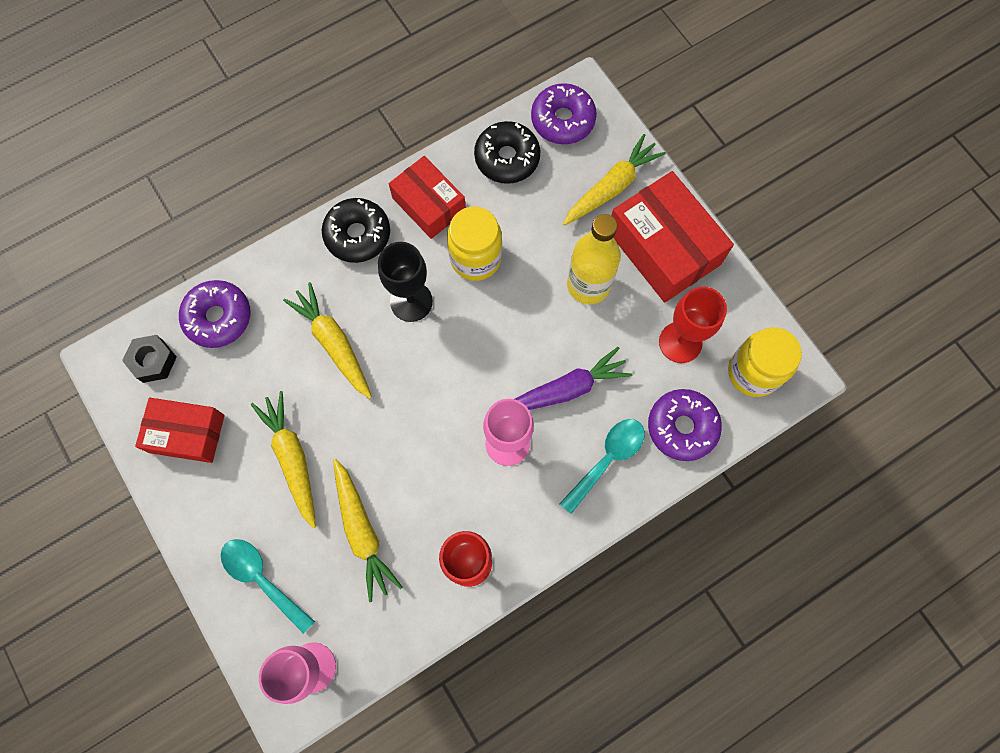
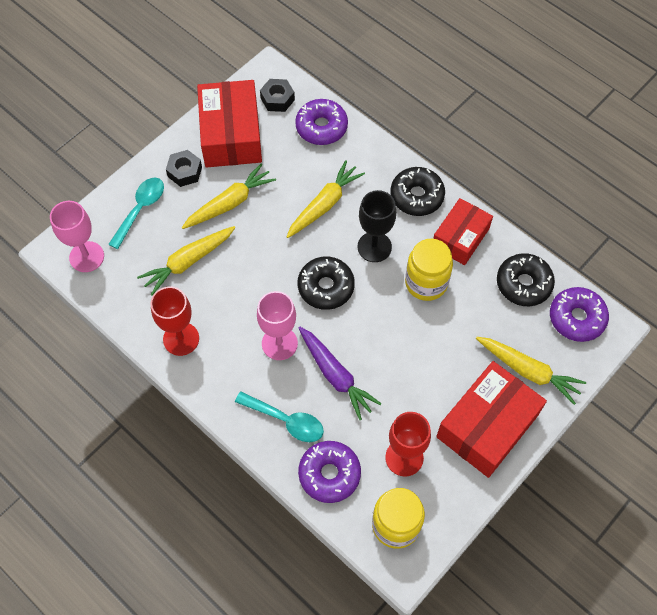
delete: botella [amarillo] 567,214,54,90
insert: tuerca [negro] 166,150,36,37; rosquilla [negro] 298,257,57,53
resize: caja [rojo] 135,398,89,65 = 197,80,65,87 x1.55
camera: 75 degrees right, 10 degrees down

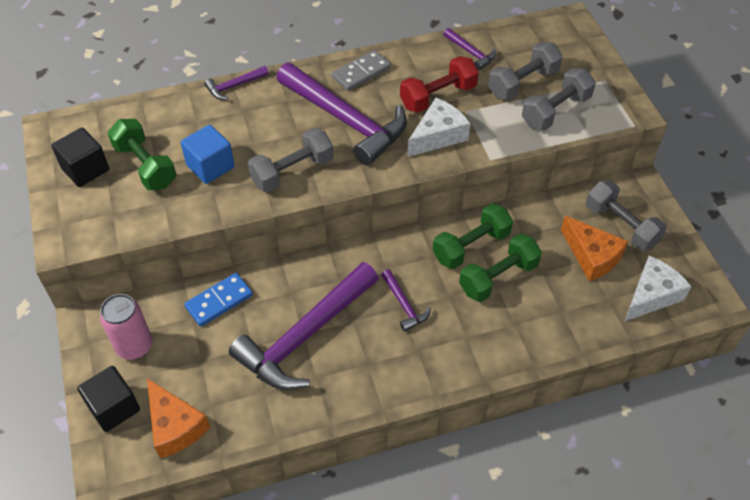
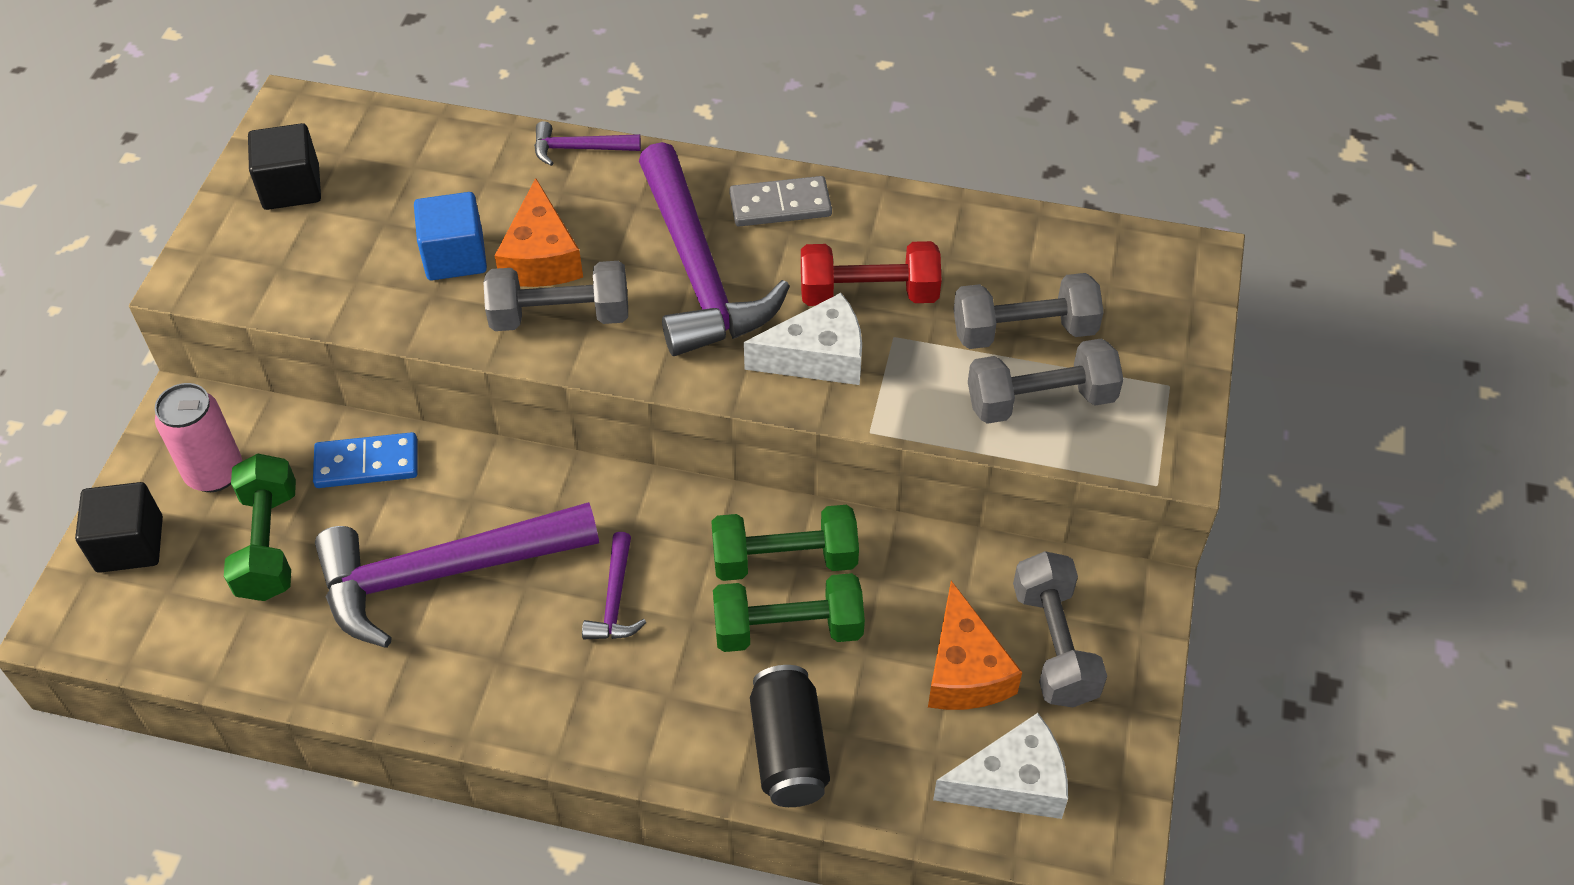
delete: martillo [morado] 443,28,53,42
insert: lata [negro] 750,665,80,142
move: mancuerna [verde] 107,119,69,71 to 224,454,72,147; queso [naranja] 147,378,63,80 to 495,178,88,109
camera: 30 degrees right, 0 degrees up

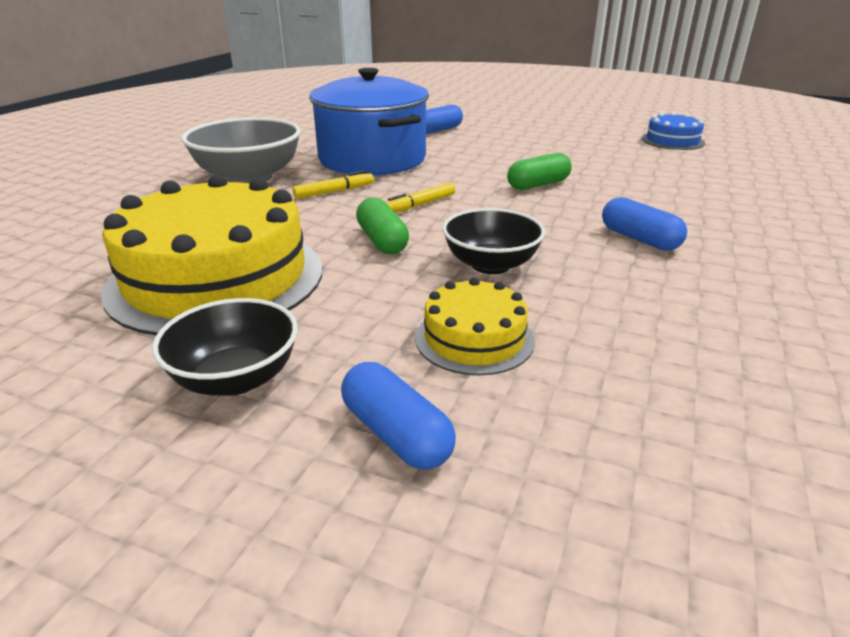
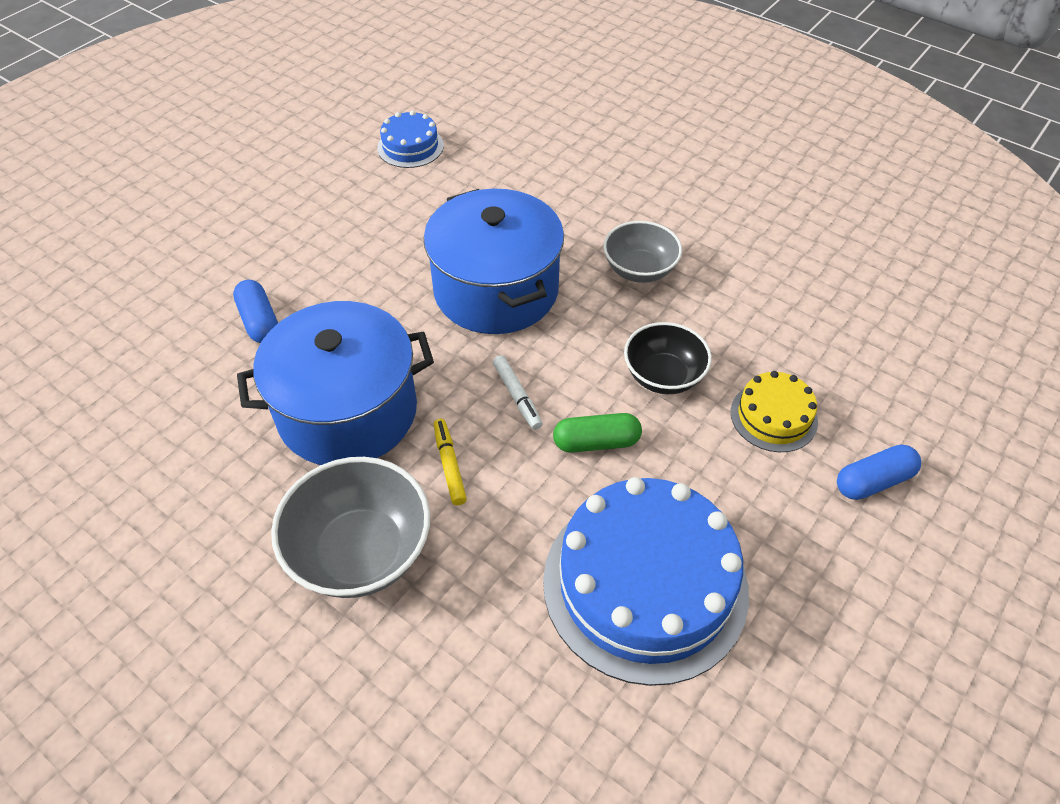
delete: cuenco [negro] 152,298,146,98
replace: cápsula [verde] 507,153,65,37 to olla [azul] 424,189,140,145; cápsula [azul] 602,197,85,54 to cuenco [gris] 603,221,79,62
recolor: tarta [amarillo] 101,174,222,161 to tarta [azul] 543,477,206,209; rotulador [amarillo] 386,183,69,30 to rotulador [blanco] 493,355,50,75
camera: 75 degrees left, 20 degrees up

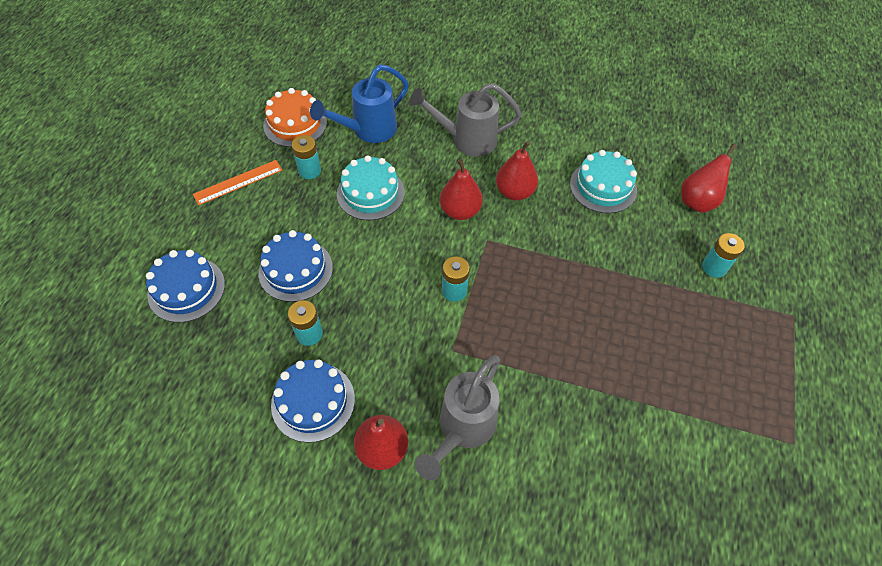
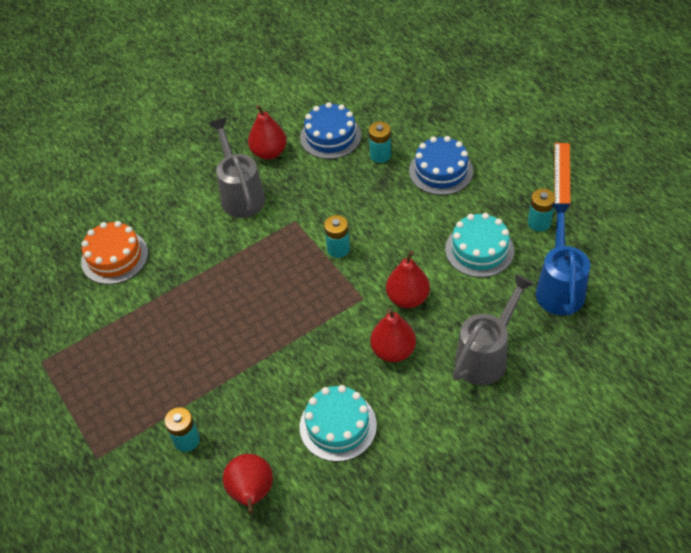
delete: tarta [azul] 146,250,79,73
move: tarta [naranja] 263,88,64,59 to 81,221,67,63
camera: 135 degrees right, 5 degrees down

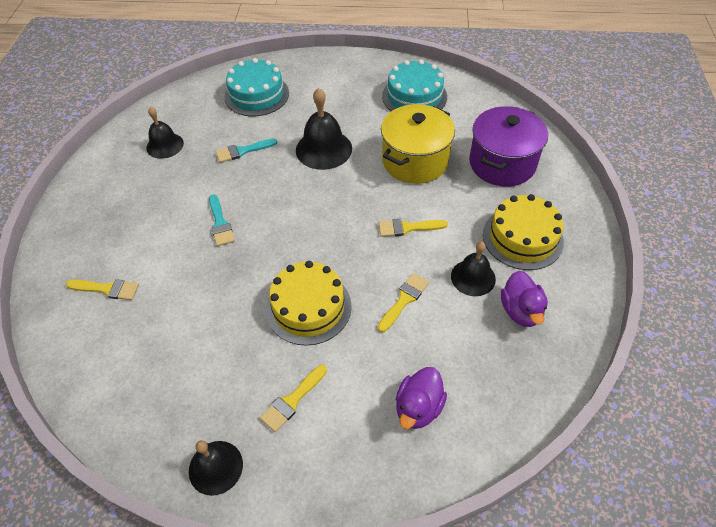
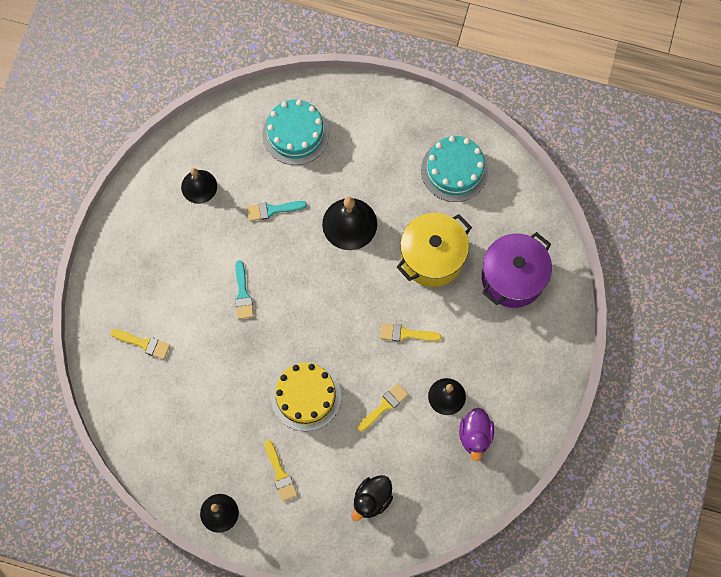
delete: tarta [amarillo] 483,194,81,76
recolor: pato [morado] 396,367,51,62 to pato [negro] 351,475,42,46
rotate: pincel [amarillo] 260,365,67,67 = 265,440,33,62 75 degrees counterclockwise
camera: 10 degrees right, 20 degrees up

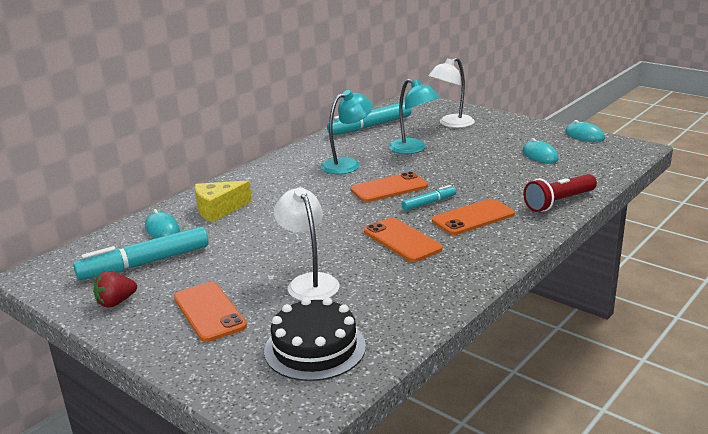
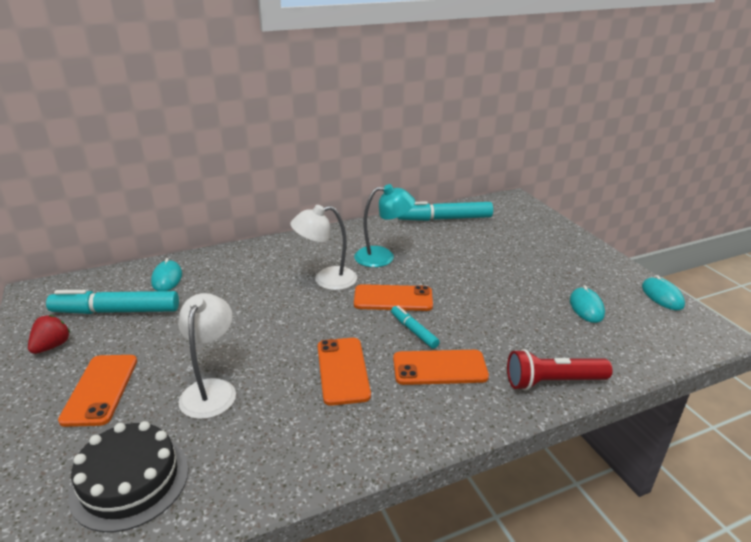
delete: lámpara [turquesa] 389,79,51,75; queso [amarillo] 195,181,57,42
move: lámpara [blanco] 428,57,47,71 to 290,205,67,85
rotate: rotulador [turquesa] 402,185,55,26 = 391,305,49,44 120 degrees counterclockwise; fresa [rojo] 93,271,44,37 = 28,315,42,39 120 degrees clockwise
camera: 25 degrees right, 5 degrees up

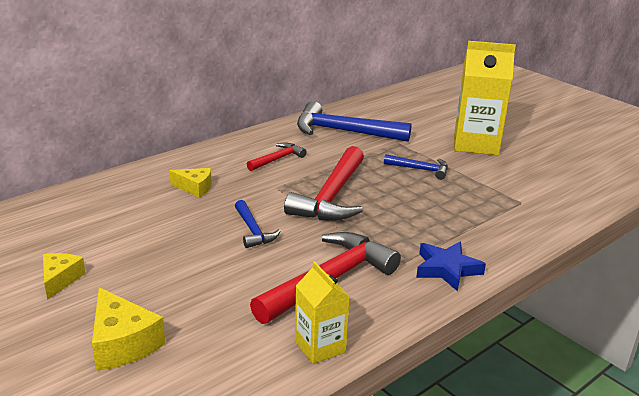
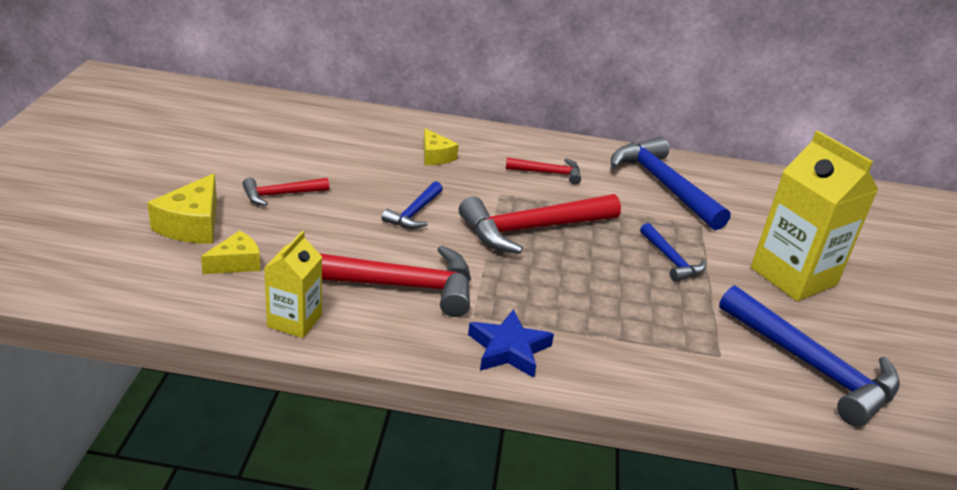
insert: martillo [rojo] 243,178,86,28; martillo [azul] 719,285,181,142
move: queso [amarillo] 43,253,43,47 to 201,231,60,43
camera: 45 degrees right, 5 degrees up

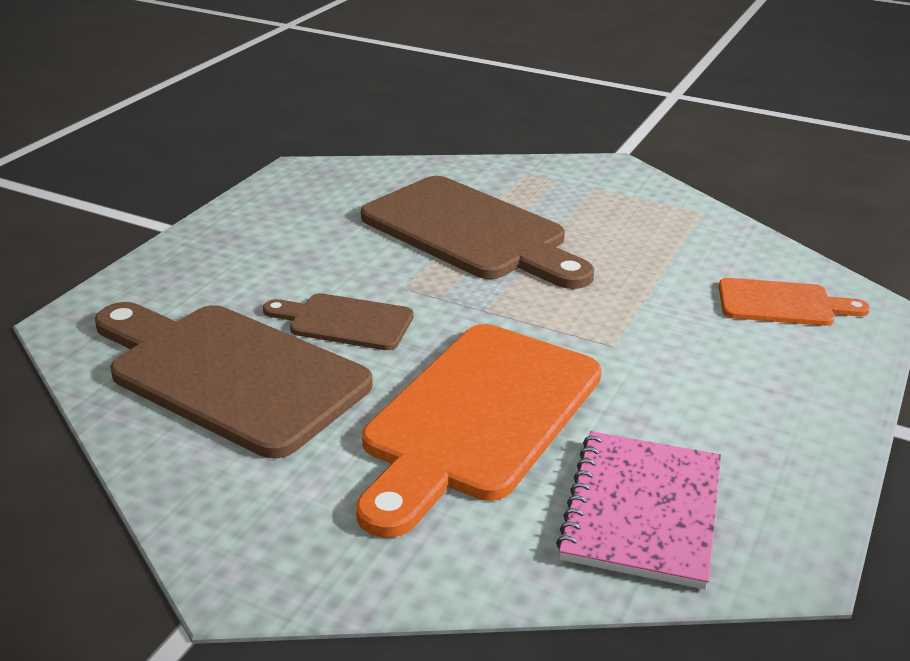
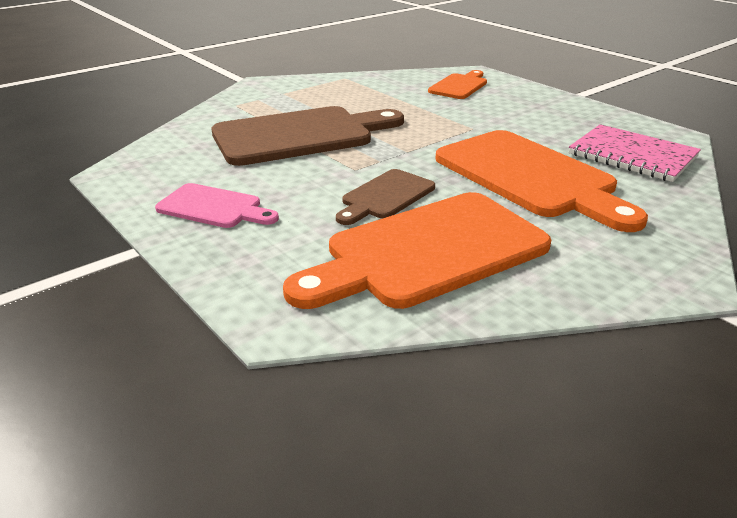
insert: tabla de cortar [rosa] 155,183,124,45
recolor: tabla de cortar [marrón] 95,302,278,156 to tabla de cortar [naranja] 283,192,268,117
camera: 65 degrees left, 0 degrees up

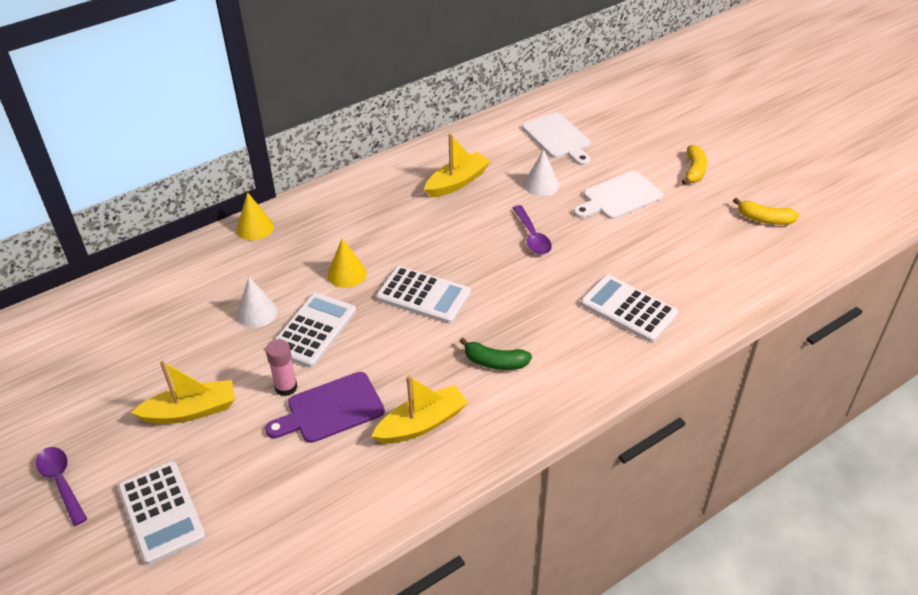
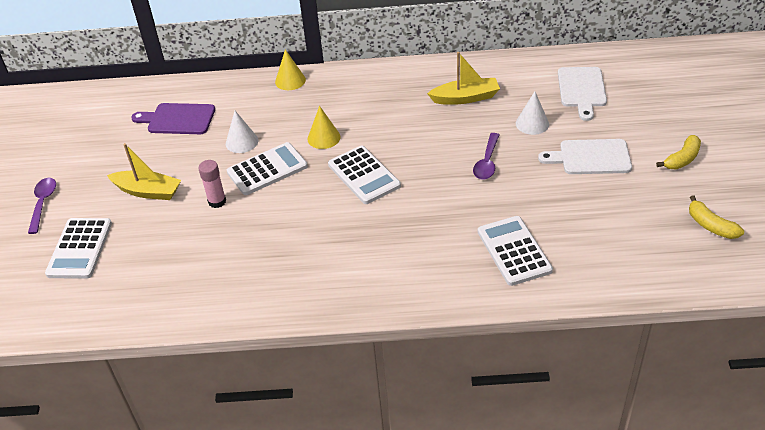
delete: plátano [verde] 459,338,73,32; barco [amarillo] 371,375,97,69
move: tabla de cortar [morado] 265,372,120,71 to 131,103,84,31
camera: 35 degrees right, 0 degrees up

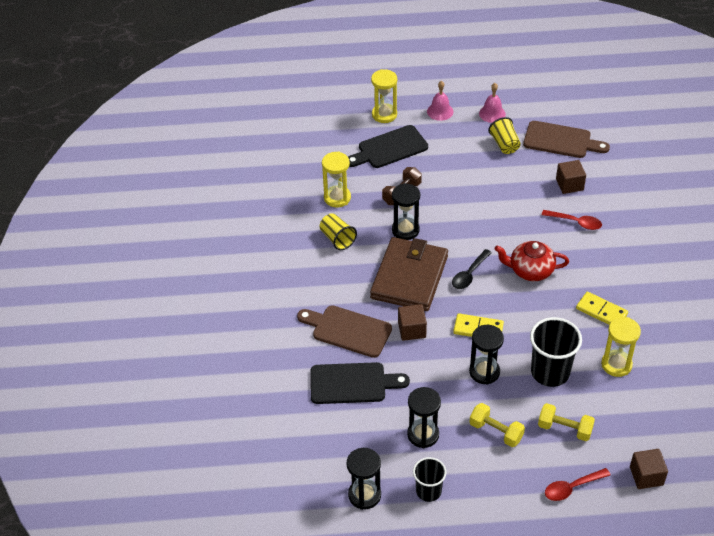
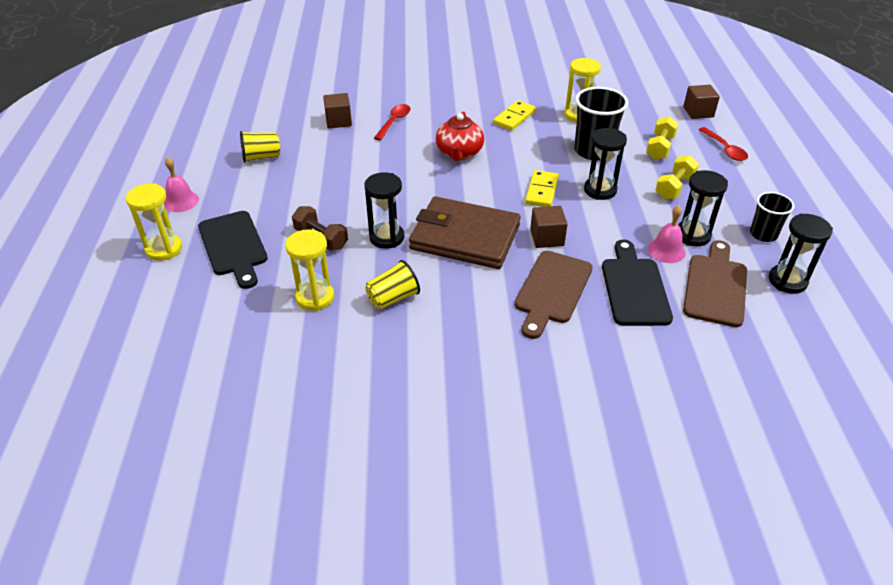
delete: cuchara [negro] 452,249,40,40
move: campana [rosa] 479,83,27,40 to 648,205,38,58; tabla de cortar [marrón] 523,121,87,37 to 683,240,64,87
camera: 90 degrees left, 5 degrees down

